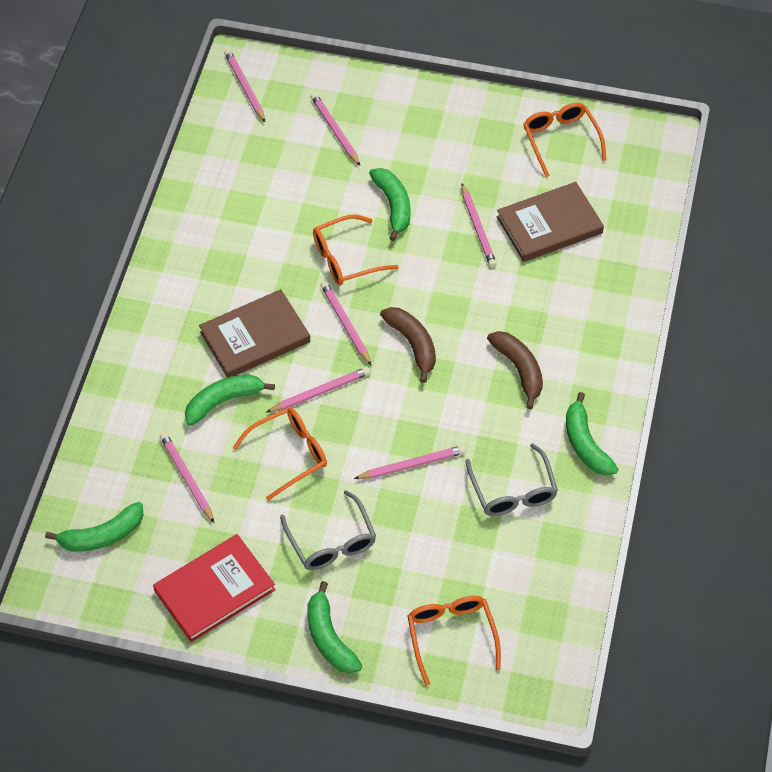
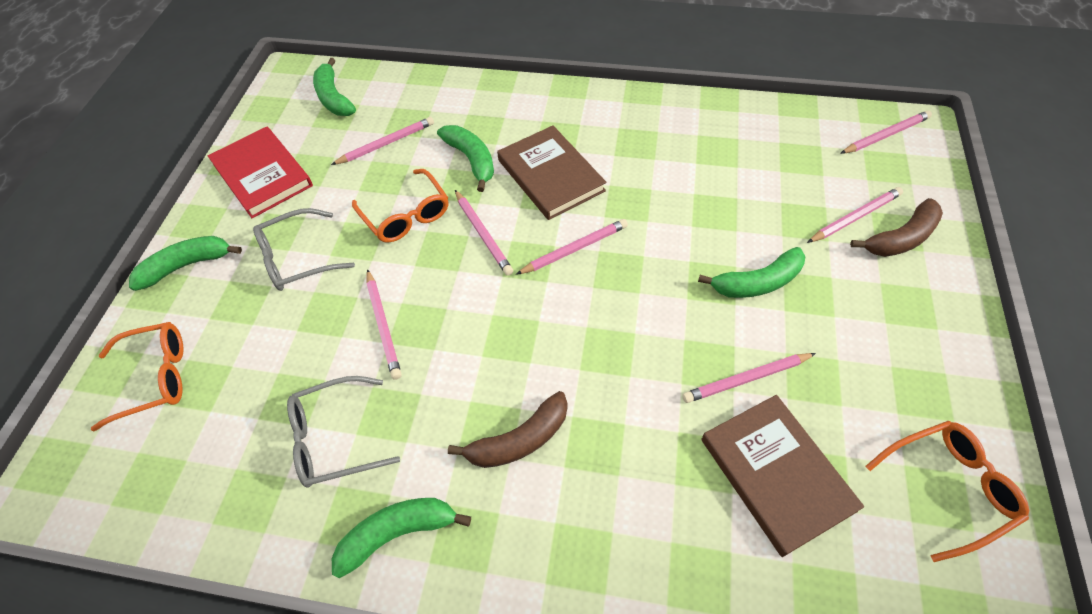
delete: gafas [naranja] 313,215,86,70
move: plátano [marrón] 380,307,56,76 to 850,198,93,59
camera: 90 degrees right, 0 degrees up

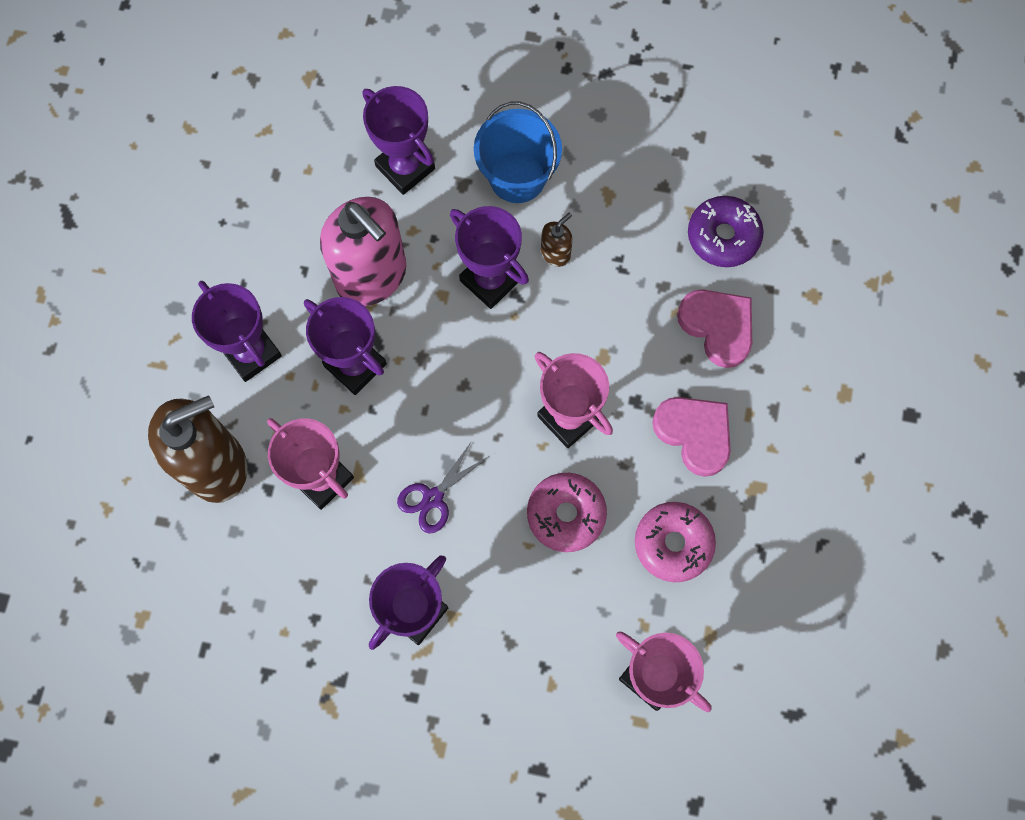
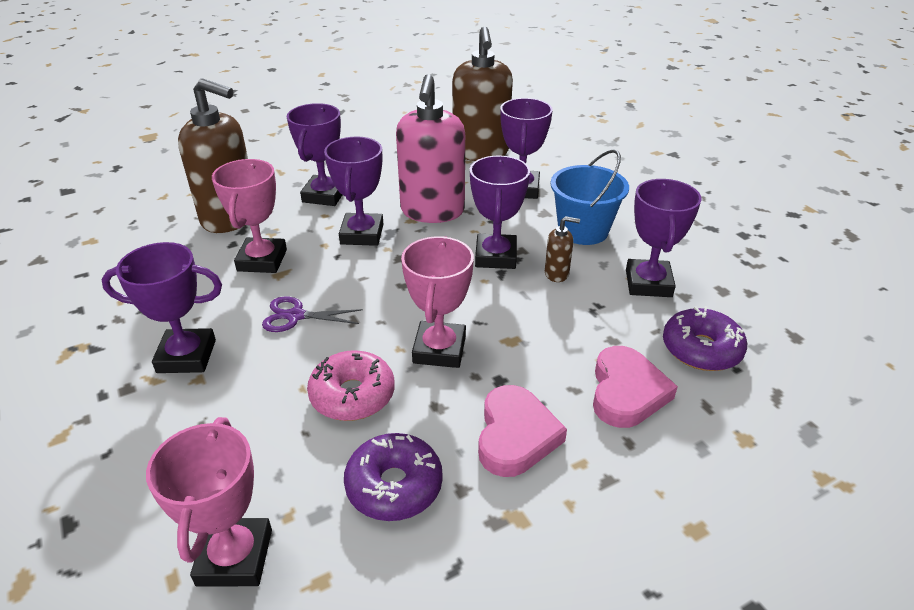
insert: dispensador de jabón [marrón] 452,26,61,135; trofeo [morado] 626,179,76,118
recolor: rosquilla [rosa] 635,502,81,80 to rosquilla [morado] 344,433,99,88
camera: 50 degrees right, 35 degrees down

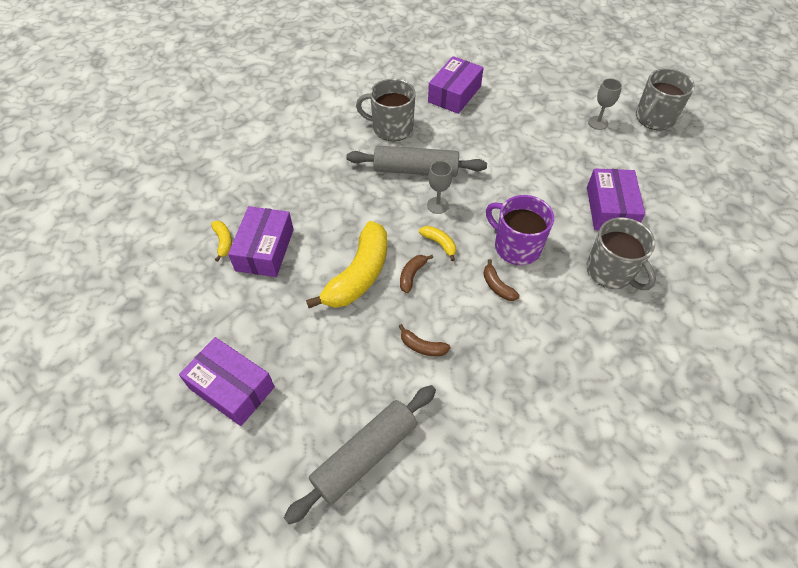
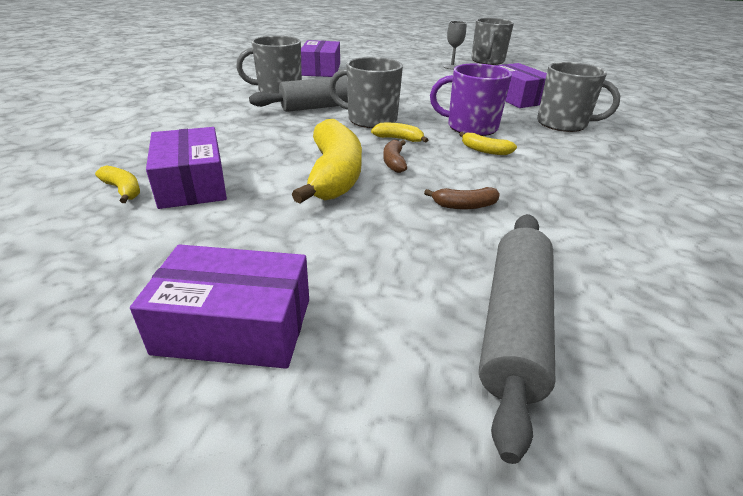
replace: copa [gris] 427,161,25,53 to taza [gris] 329,57,74,71
recolor: plátano [marrón] 483,259,37,42 to plátano [amarillo] 459,132,58,23
camera: 30 degrees left, 20 degrees down

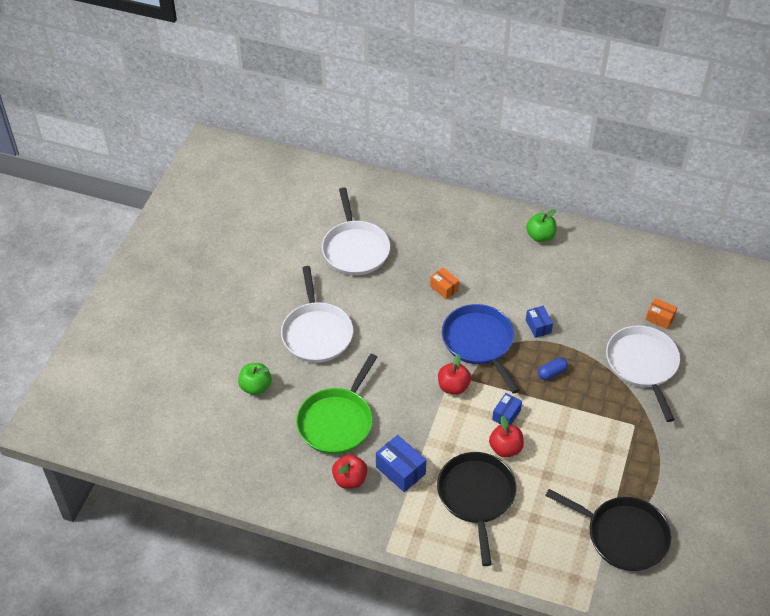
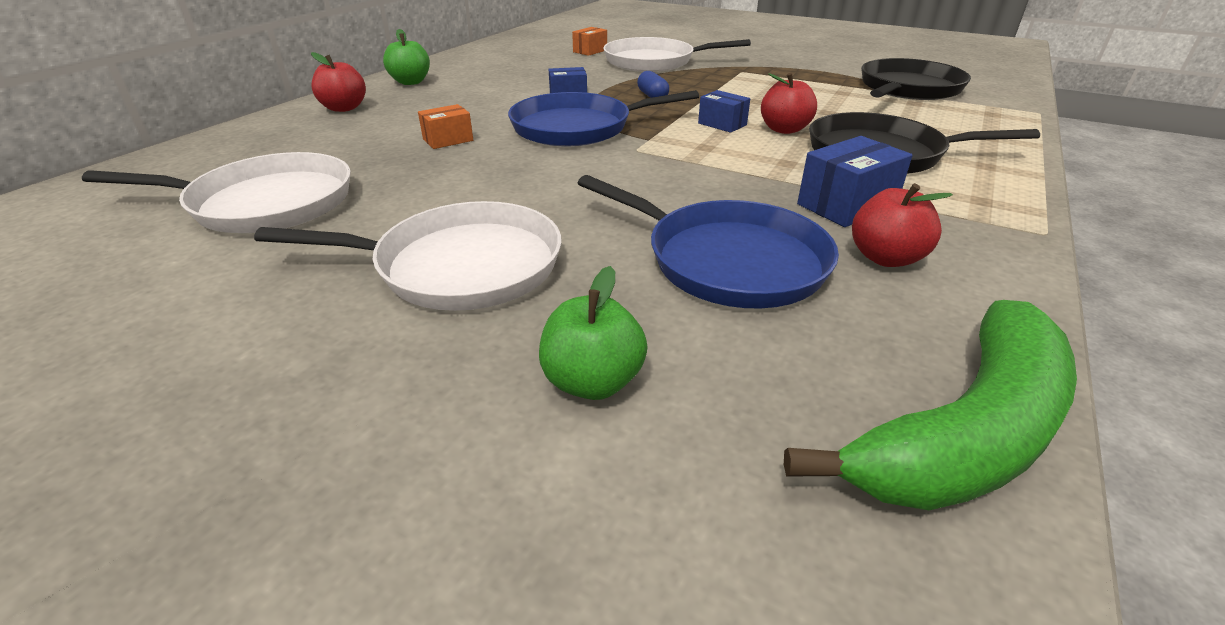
insert: plátano [verde] 784,300,293,210
move: manzana [rojo] 438,354,33,41 to 311,52,55,60
recolor: sartén [verde] 296,354,81,100 to sartén [azul] 578,175,261,134
camera: 80 degrees left, 15 degrees down

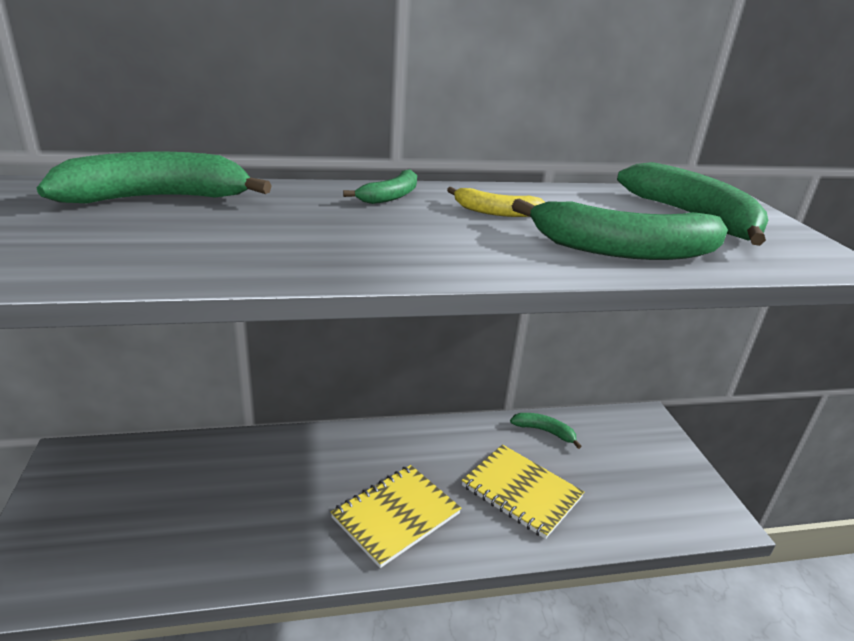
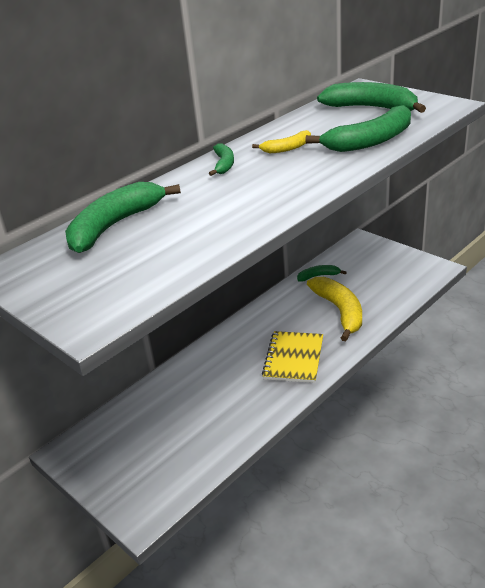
replace: cuaderno [amarillo] 462,444,122,95 to plátano [amarillo] 307,277,55,64
camera: 30 degrees left, 5 degrees up

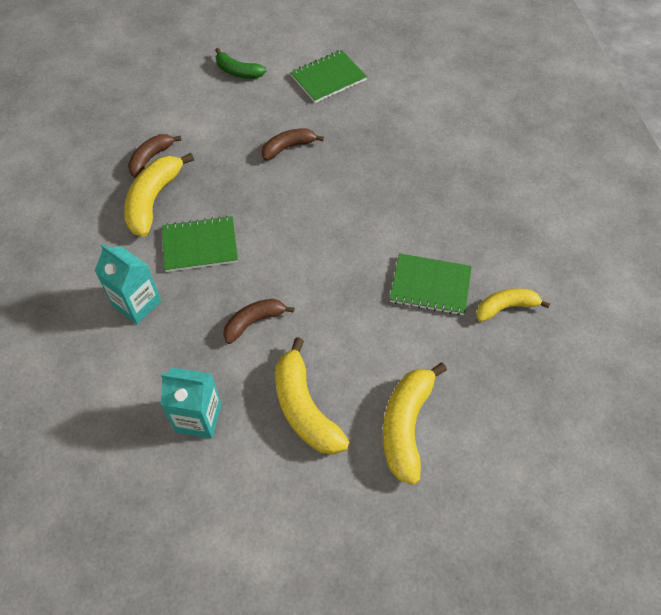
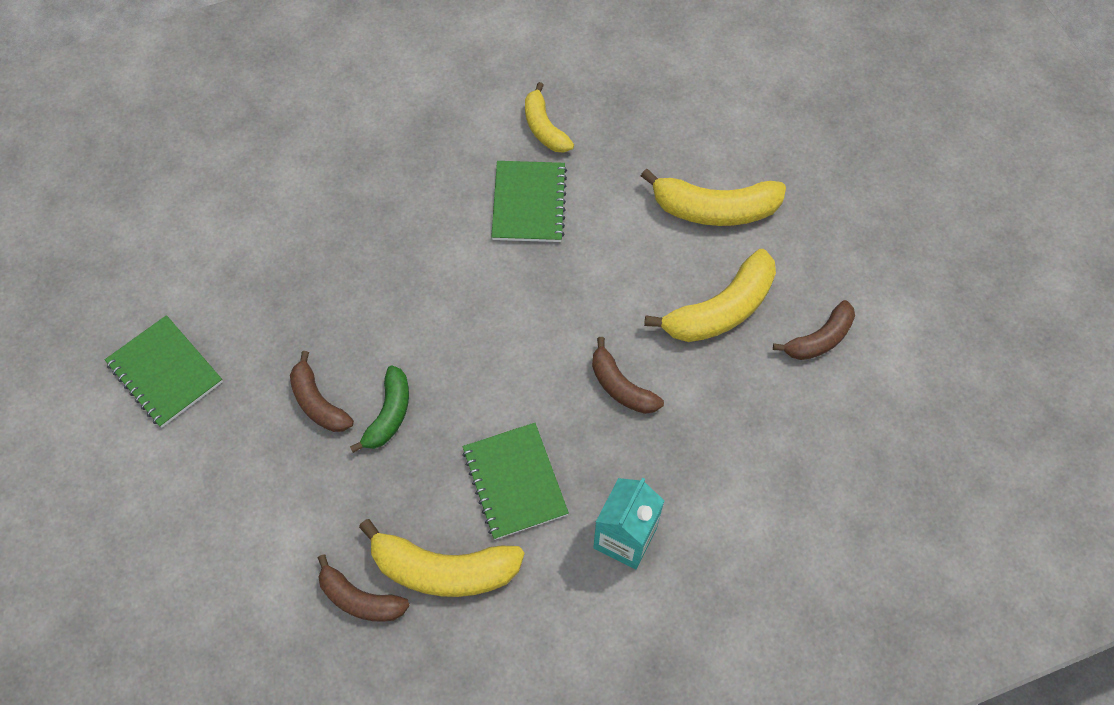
delete: cartón de leche [turquesa] 161,367,61,72
insert: plátano [marrón] 773,300,82,60
move: plátano [verde] 215,48,52,31 to 350,365,59,88
camera: 100 degrees left, 5 degrees up

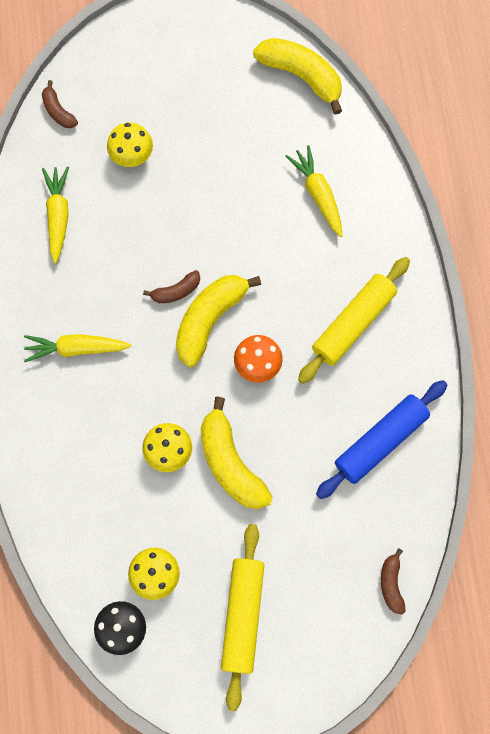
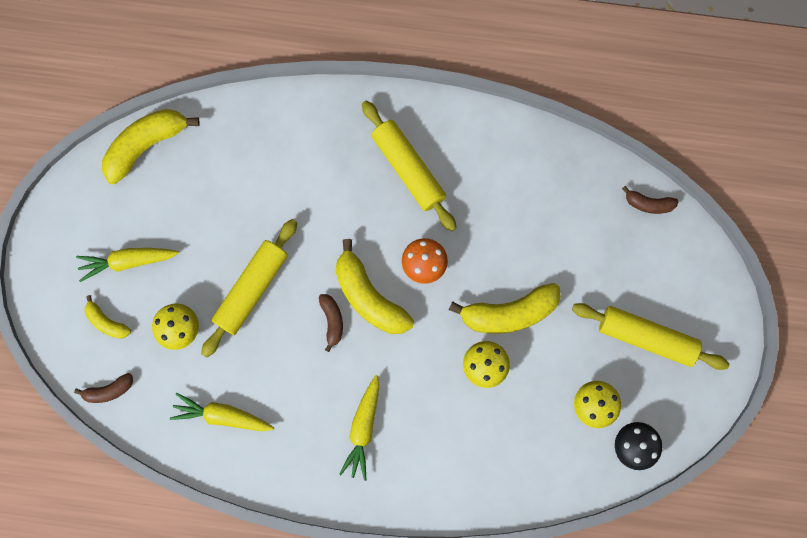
delete: rodillo [azul] 316,380,131,119
insert: rodillo [amarillo] 201,219,96,139; plátano [amarillo] 85,295,46,44
move: zanahoria [amarillo] 285,145,57,92 to 76,248,103,34
camera: 75 degrees left, 5 degrees up

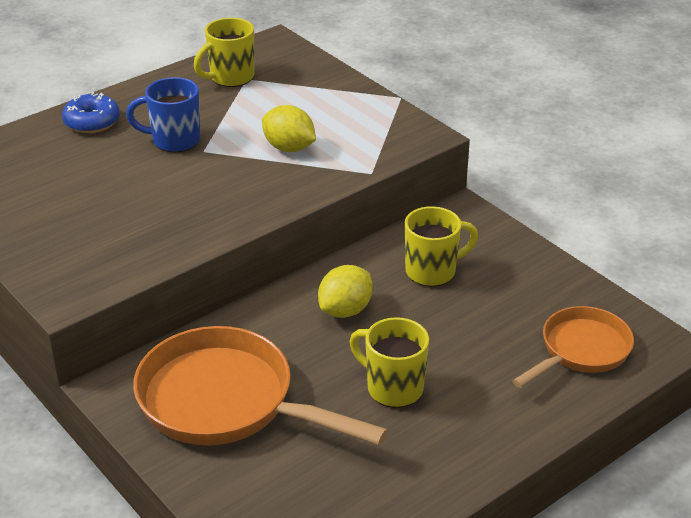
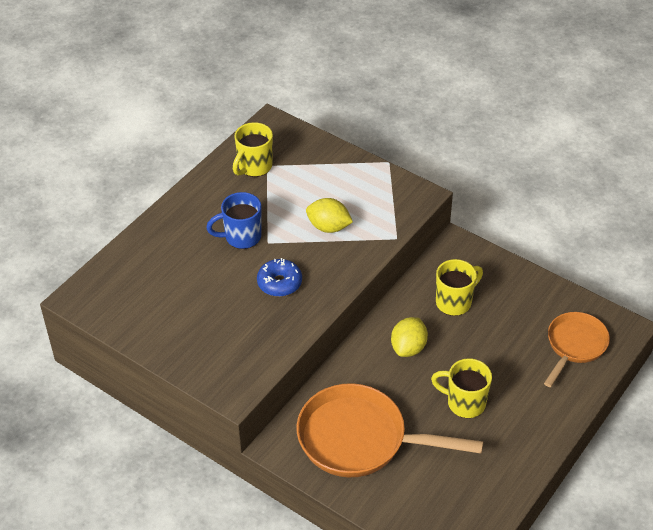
move: rosquilla [azul] 62,92,58,41 to 257,258,45,39
camera: 15 degrees left, 10 degrees up

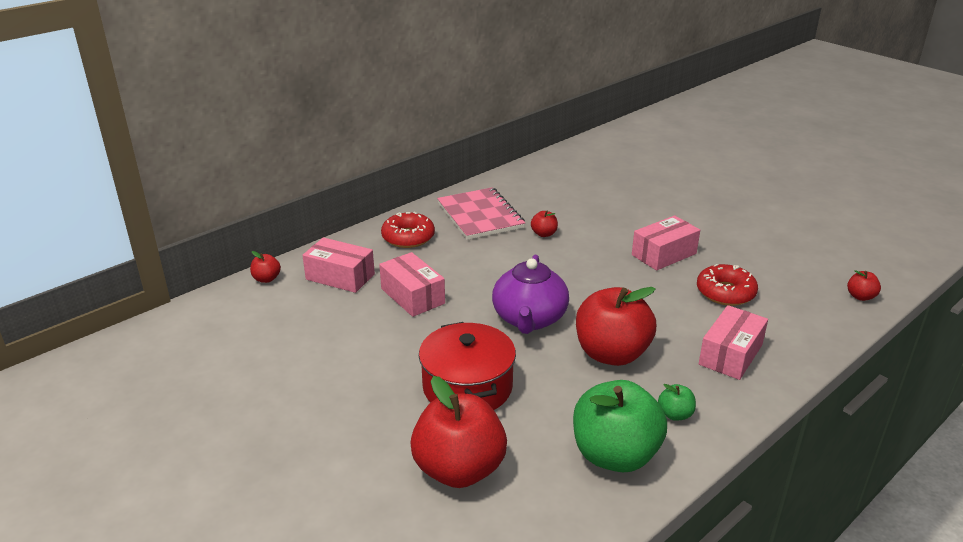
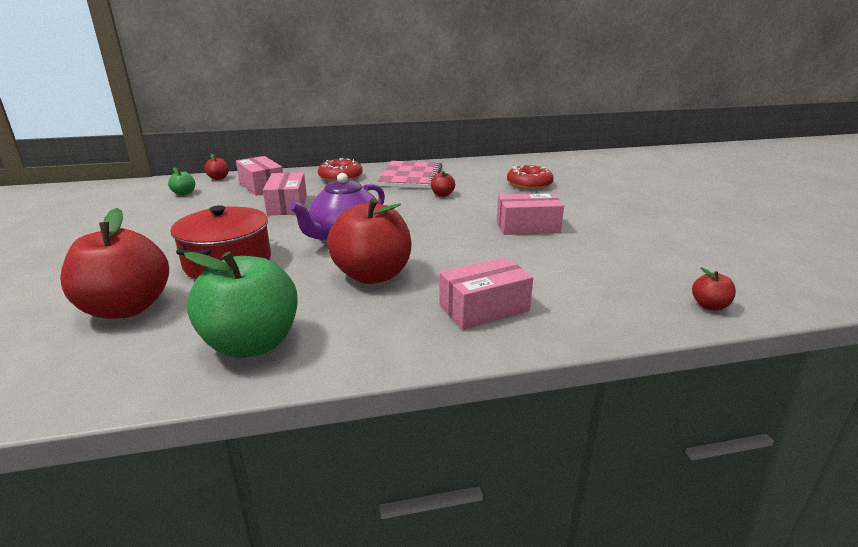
move: rosquilla [rojo] 697,264,61,42 to 507,164,47,26; manzana [verde] 658,384,38,37 to 168,167,27,28
camera: 30 degrees right, 5 degrees down

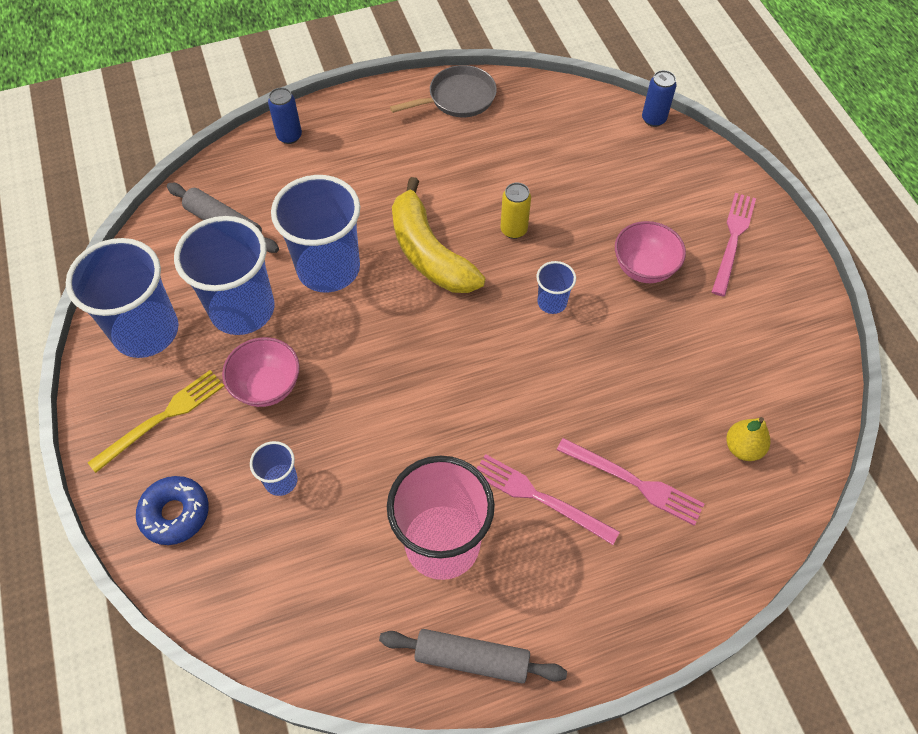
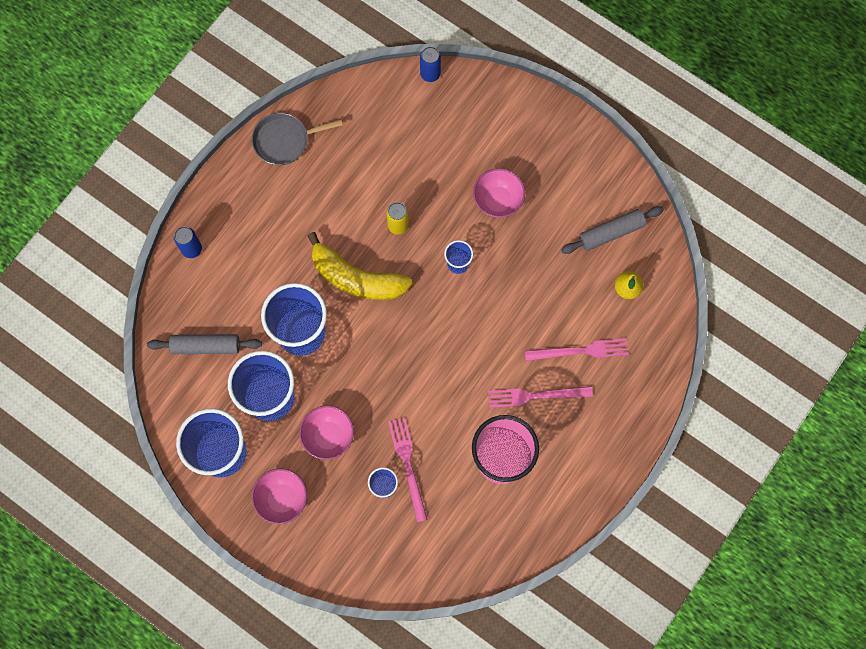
delete: rosquilla [azul] 136,476,73,69
move: tenedor [rosa] 712,193,44,104 to 388,417,40,105; rodillo [gris] 379,629,188,55 to 561,206,103,48
replace: tenedor [amarillo] 87,370,137,103 to cuenco [rosa] 252,469,55,55
rotate: sartén [gris] 390,65,107,52 = 252,113,91,52 135 degrees counterclockwise
camera: 35 degrees left, 15 degrees up

